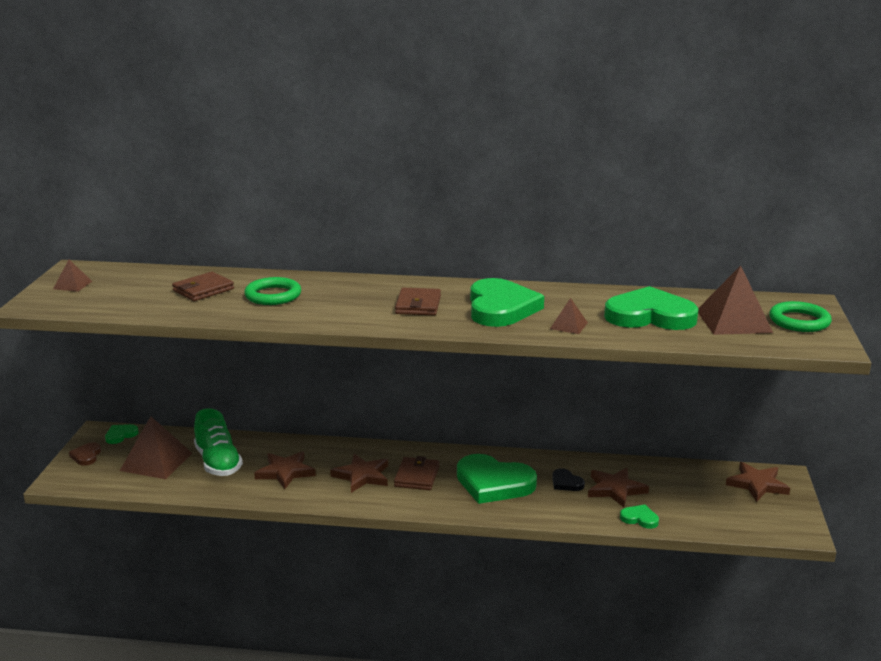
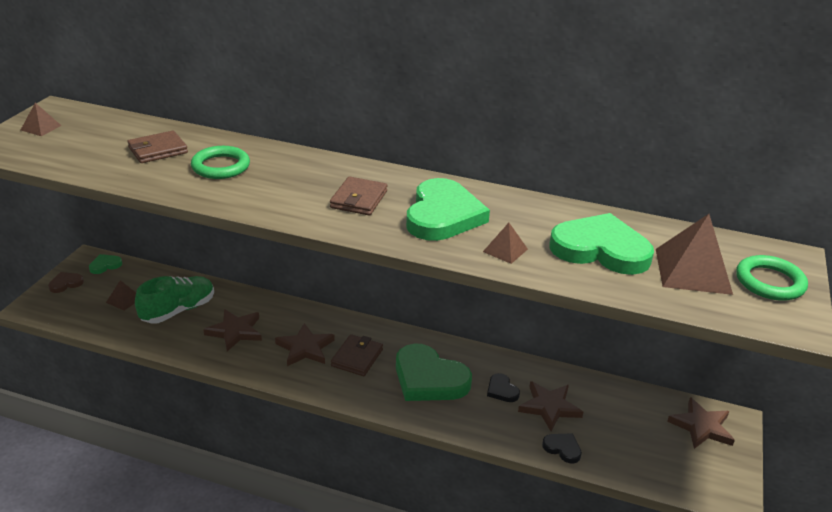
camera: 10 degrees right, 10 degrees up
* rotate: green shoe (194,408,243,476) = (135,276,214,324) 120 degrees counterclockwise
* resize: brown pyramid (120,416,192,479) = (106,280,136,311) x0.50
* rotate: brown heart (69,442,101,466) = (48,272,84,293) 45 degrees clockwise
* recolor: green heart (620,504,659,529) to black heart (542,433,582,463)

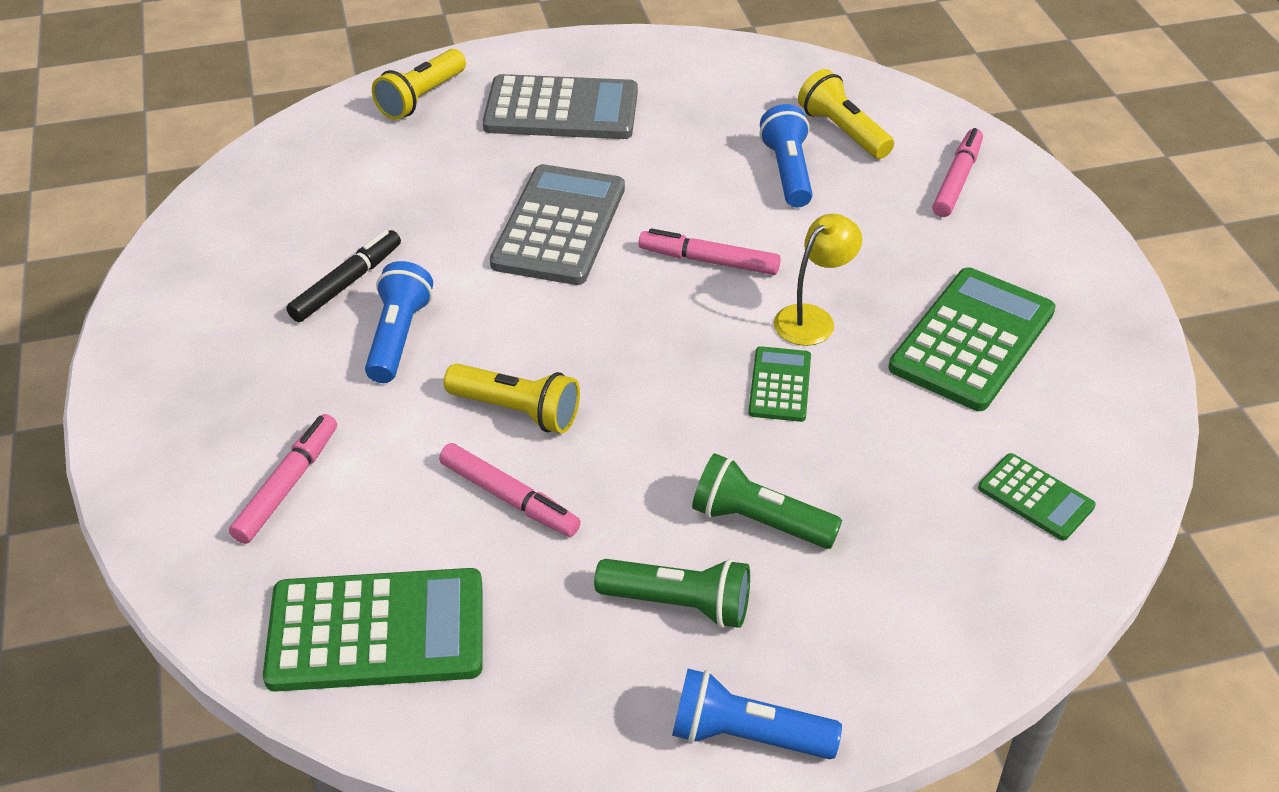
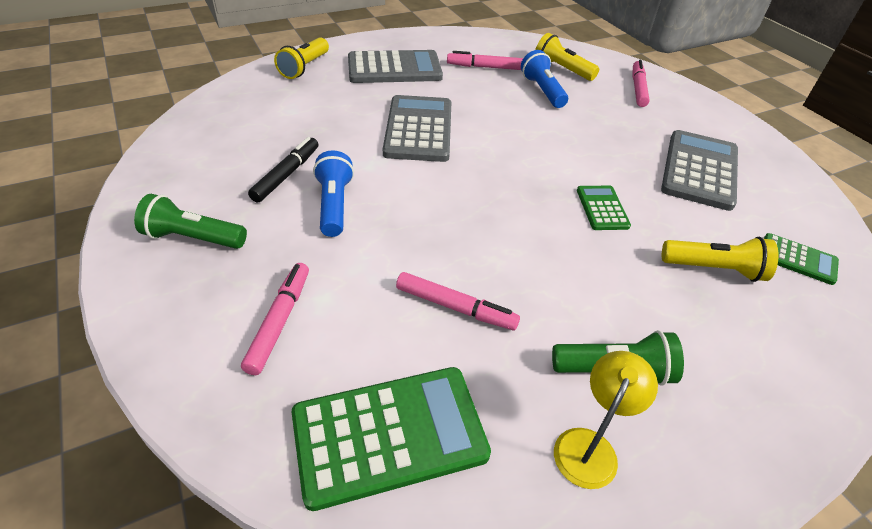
camera: 15 degrees left, 0 degrees up
* move: yellow lamp (774,214,862,346) to (554,351,658,489)
* move: pink marker (639,228,781,275) to (447,51,523,70)
* recolor: green calculator (888,267,1056,411) to grey calculator (661,130,738,211)
* move: yellow flashlight (444,363,580,433) to (662,237,778,282)
* move: green flashlight (692,453,842,549) to (134,194,247,249)
* delete: blue flashlight (672,669,842,759)

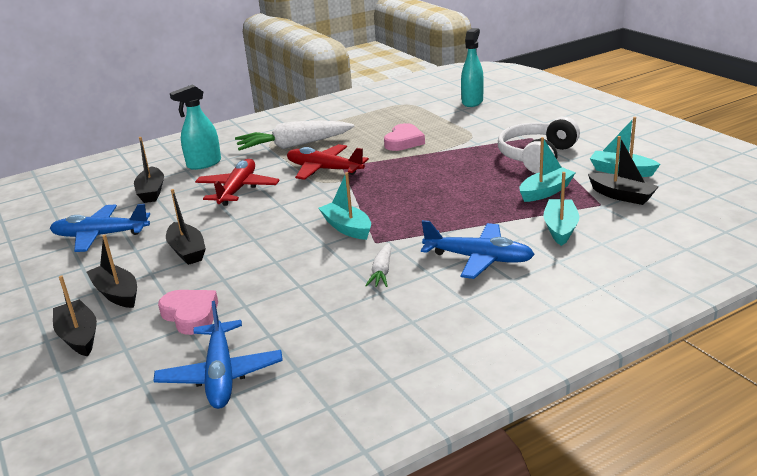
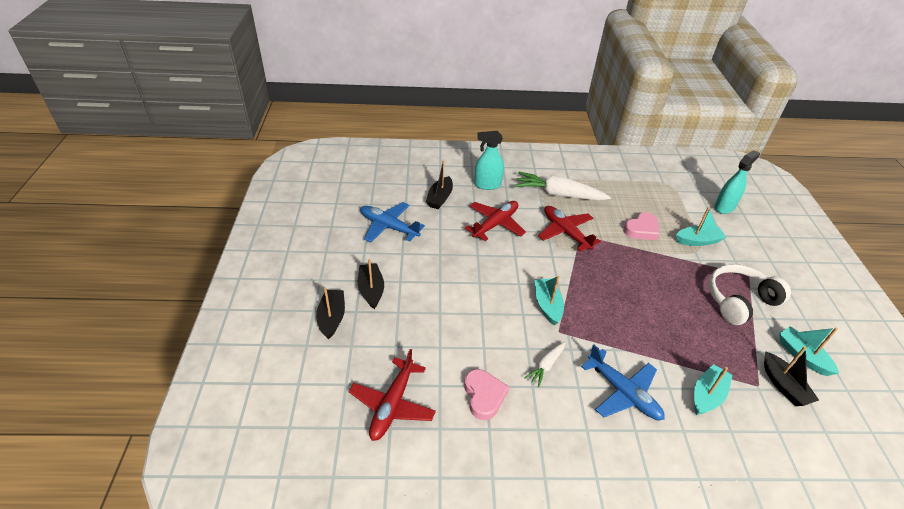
camera: 25 degrees right, 15 degrees up
* move: turquoise boat (520,137,576,202) to (676,207,727,246)
* delete: black boat (166,189,206,265)
* move: pink heart (158,290,218,335) to (464,369,509,420)
* recolor: blue plane (154,301,283,409) to red plane (349,349,436,441)

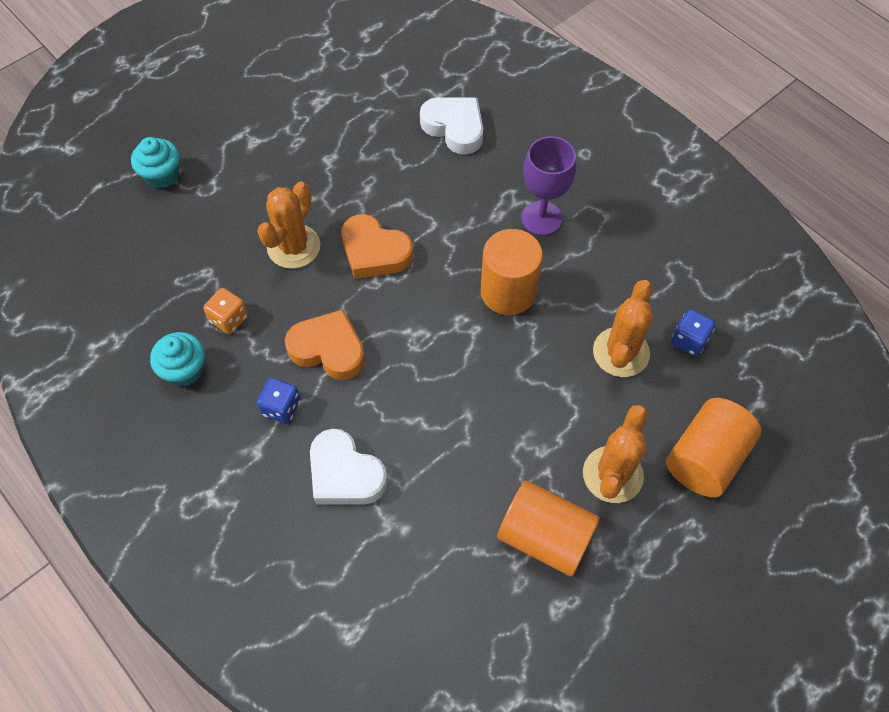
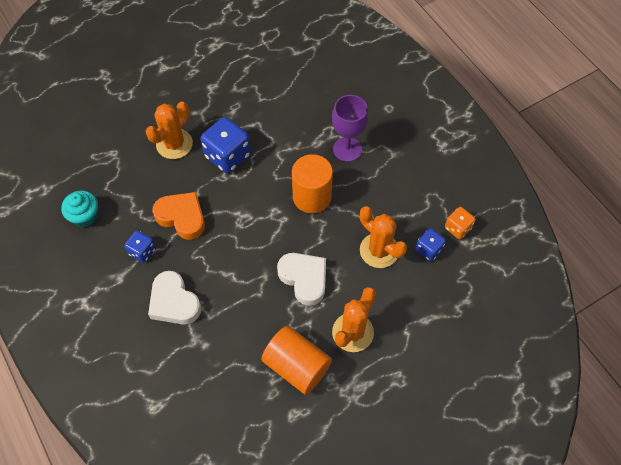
camera: 10 degrees right, 0 degrees up
* move: white heart (420,97,483,155) to (277,253,326,306)
* delete: turquoise cupcake (131,137,180,188)
* replace: orange heart (342,214,413,279) to blue dice (200,117,251,173)
* rotate: orange cactus (593,280,653,377) = (360,206,407,268) 75 degrees counterclockwise
* move: orange dice (203,288,248,334) to (445,207,475,239)
* delete: orange cylinder (666,398,761,498)

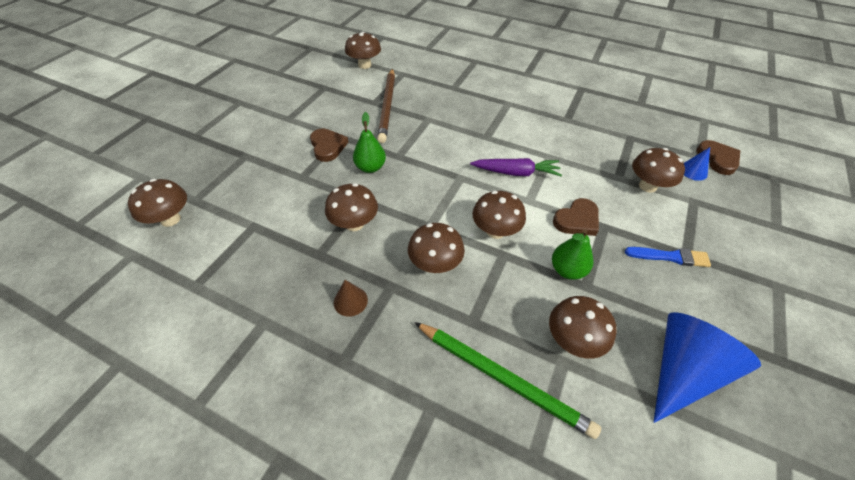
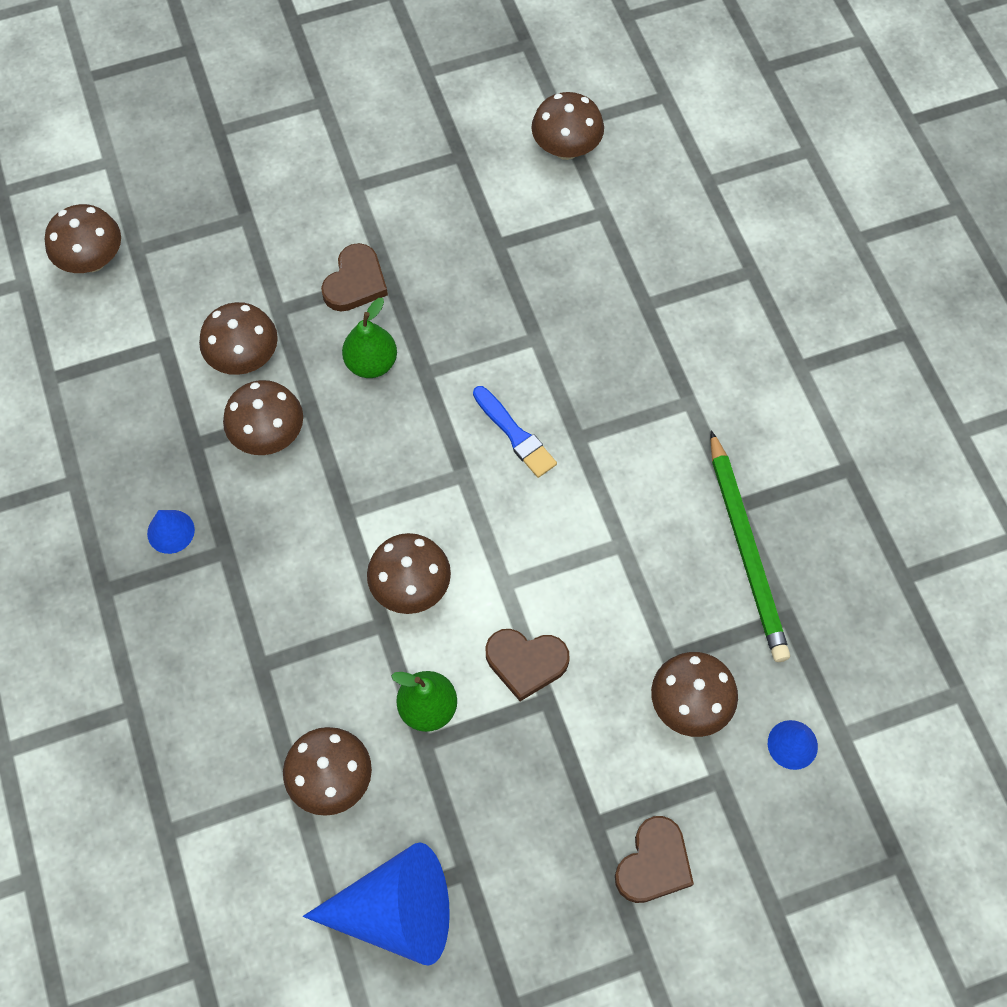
camera: 45 degrees right, 15 degrees up
* delete: brown pencil (377,68,395,143)
* move: brown heart (697,140,740,175) to (615,816,694,903)
* delete: purple carrot (470,158,562,176)
* move: brown mushroom (408,223,465,273) to (199,302,278,375)
* move: blue brush (625,247,711,267) to (473,386,557,478)
* recolor: brown cone (334,280,368,317) to blue cone (147,510,195,554)
* move: green pencil (414,322,601,439) to (710,430,790,662)

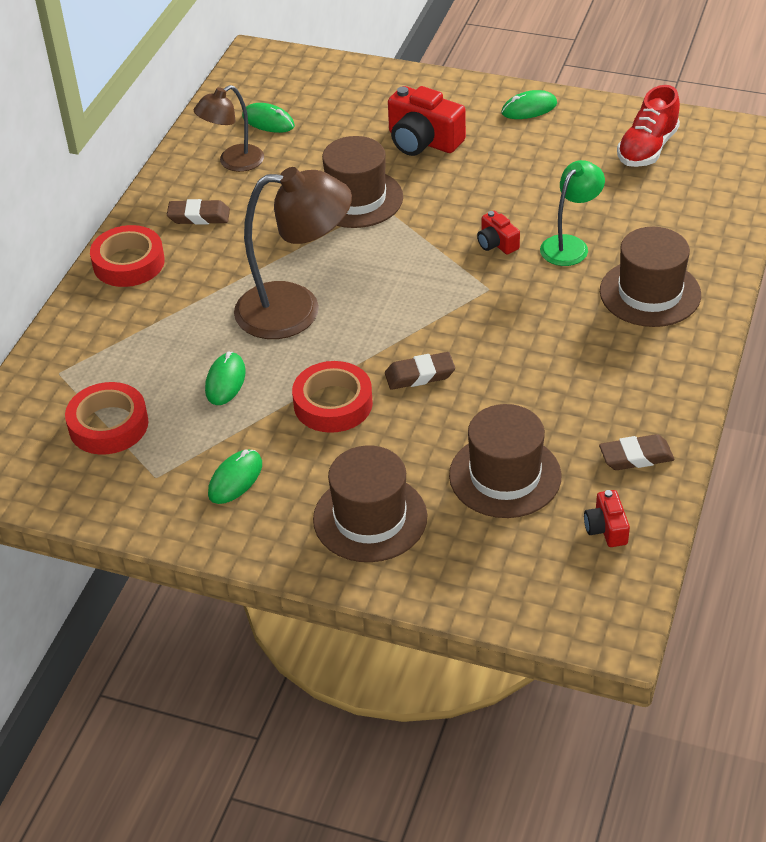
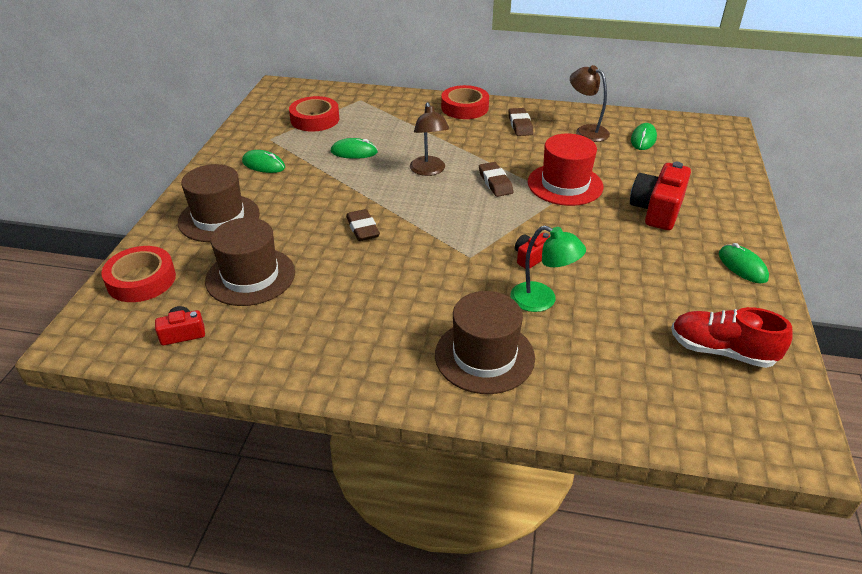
camera: 80 degrees right, 5 degrees down
* recolor: brown hat (322,136,403,228) to red hat (528,133,603,206)
* resize: brown lamp (234,167,352,339) = (410,102,449,176) x0.58
* move: red tape (292,361,373,433) to (101,246,176,302)
* move: brown eraser (599,434,674,470) to (479,162,513,197)

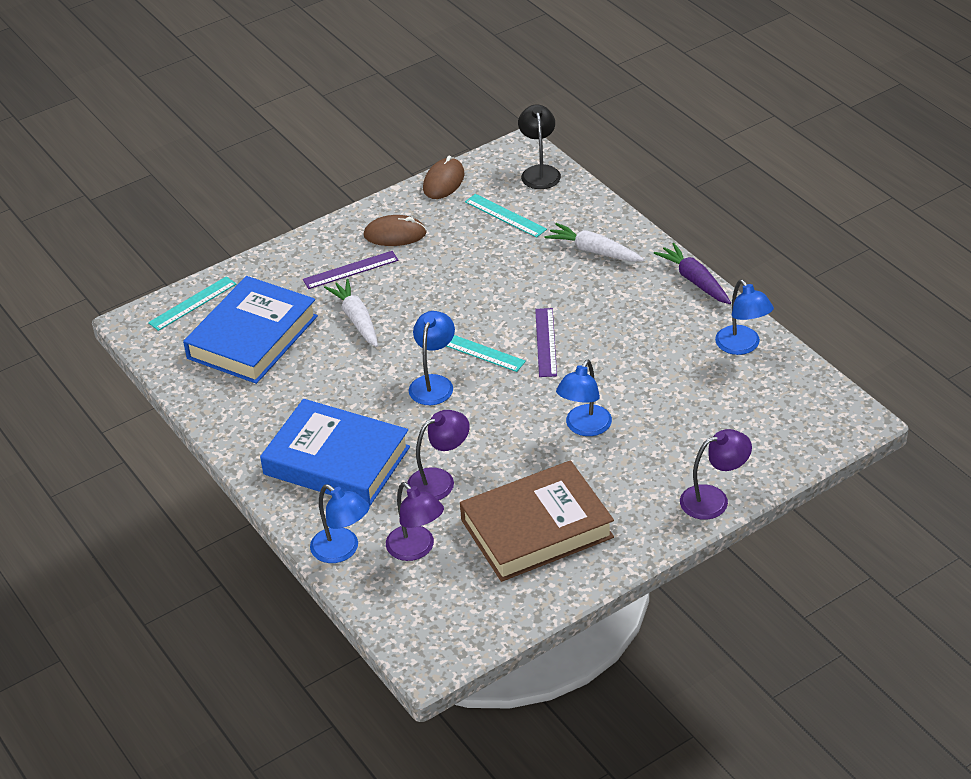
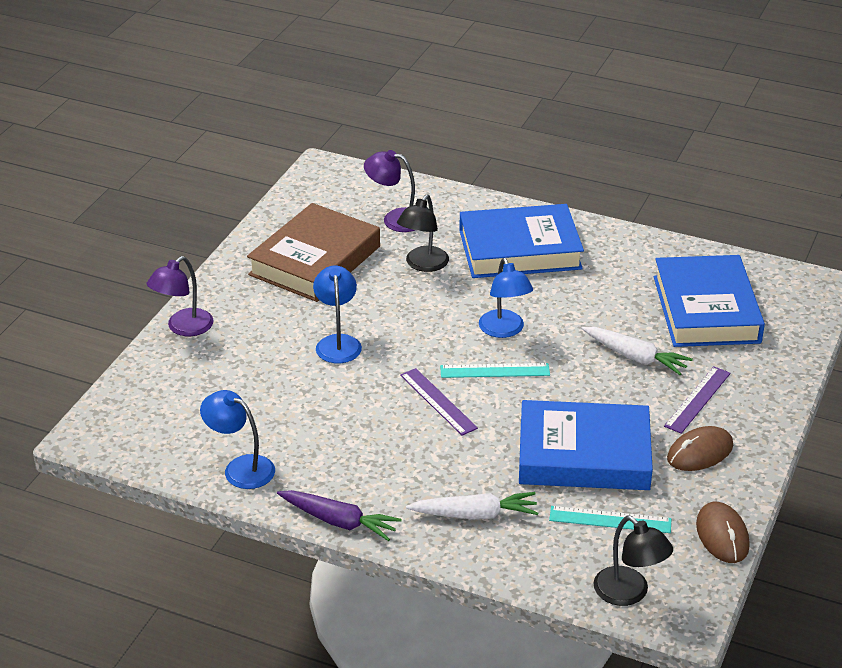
camera: 145 degrees right, 5 degrees down
* delete: turquoise ruler (148,276,236,331)
* recolor: purple lamp (407,410,470,500) to black lamp (397,195,449,272)
* delete: blue lamp (310,484,369,563)
* insert: blue book (519,400,653,490)

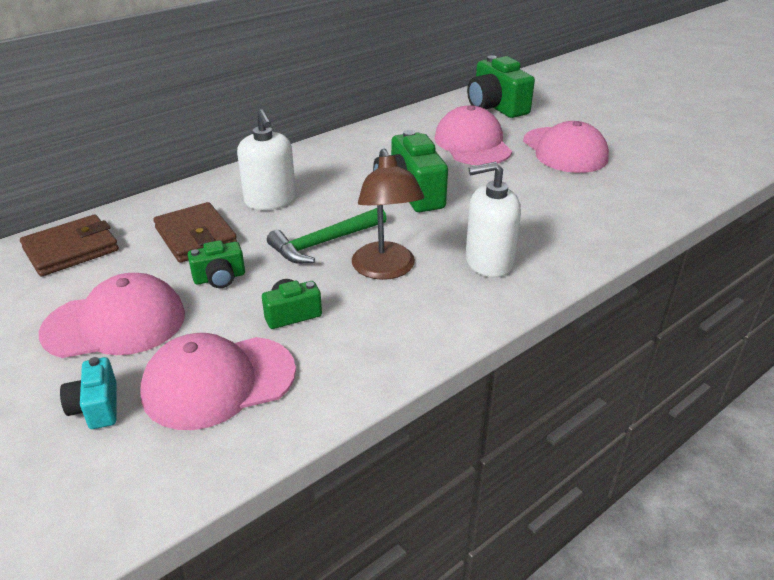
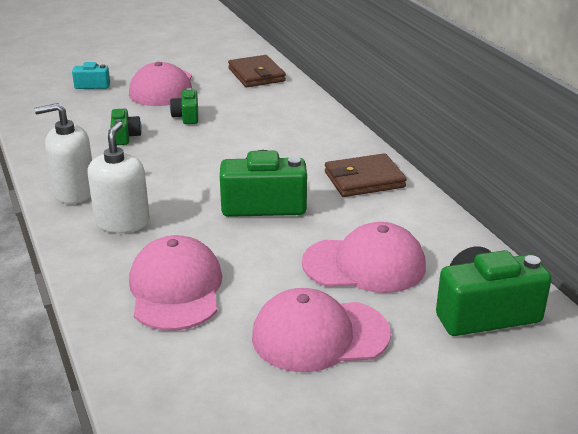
camera: 105 degrees right, 5 degrees down
* move: white soap dispenser (237,109,296,210) to (34,103,92,204)
* delete: brown lamp (352,148,424,280)
* move: brown wallet (153,202,237,263) to (325,153,407,197)
* delete: green hammer (267,208,387,264)
* move: pink cap (140,333,296,430) to (129,235,222,331)

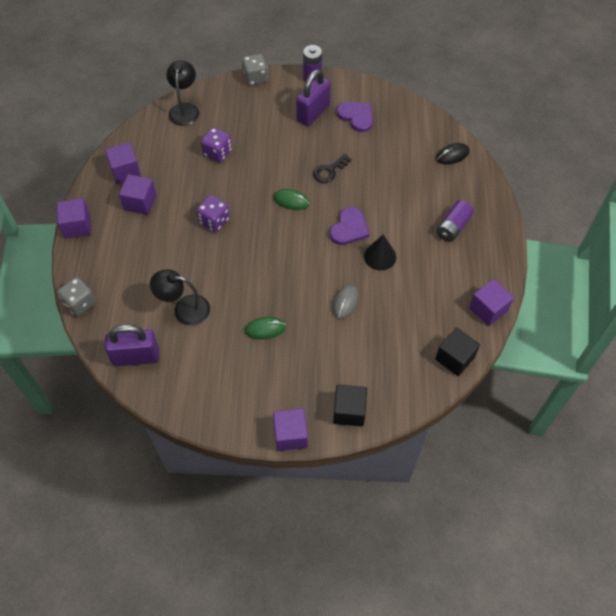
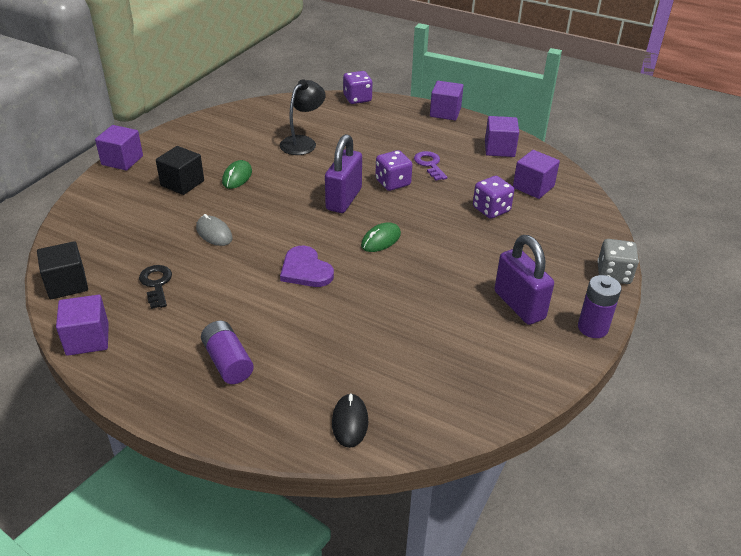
camera: 115 degrees right, 20 degrees down
* delete: black lamp (166,60,199,126)
* delete: purple heart (336,102,373,132)
* move: black key (313,154,352,183) to (139,265,172,309)
* move: purple cube (119,174,157,215) to (513,150,560,199)
* delete: black cone (364,234,396,271)
* recolor: grey dice (57,277,96,317) to purple dice (343,71,372,104)
* move: purple padlock (105,324,159,366) to (325,134,362,213)
* move: black cube (333,385,367,426) to (156,146,204,195)
* insert: purple key (414,151,447,181)

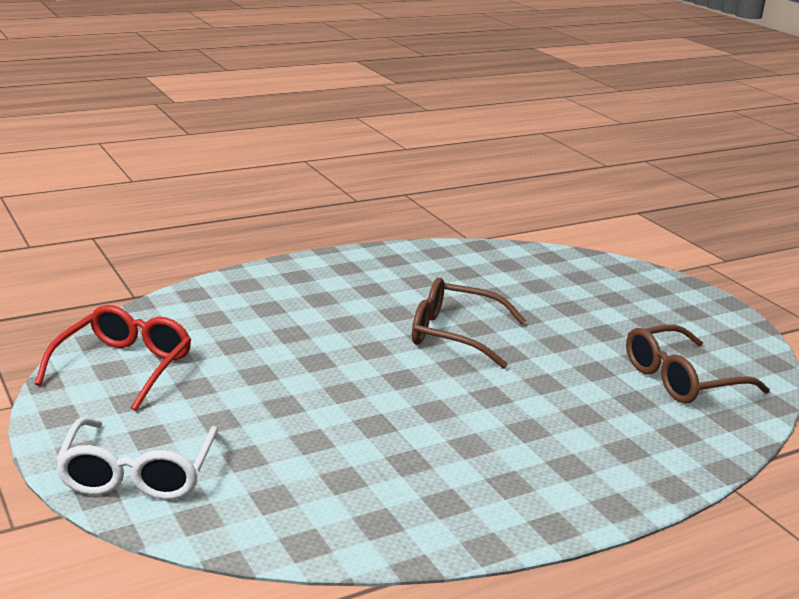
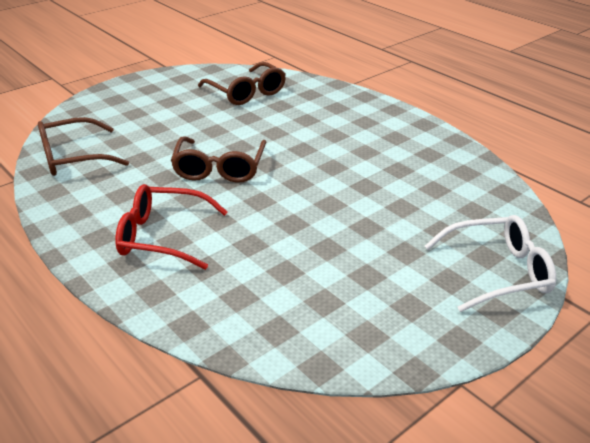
camera: 100 degrees left, 10 degrees up
* move: red glasses (35,305,191,411) to (115,184,228,270)
* insert: brown glasses (38,117,129,176)

